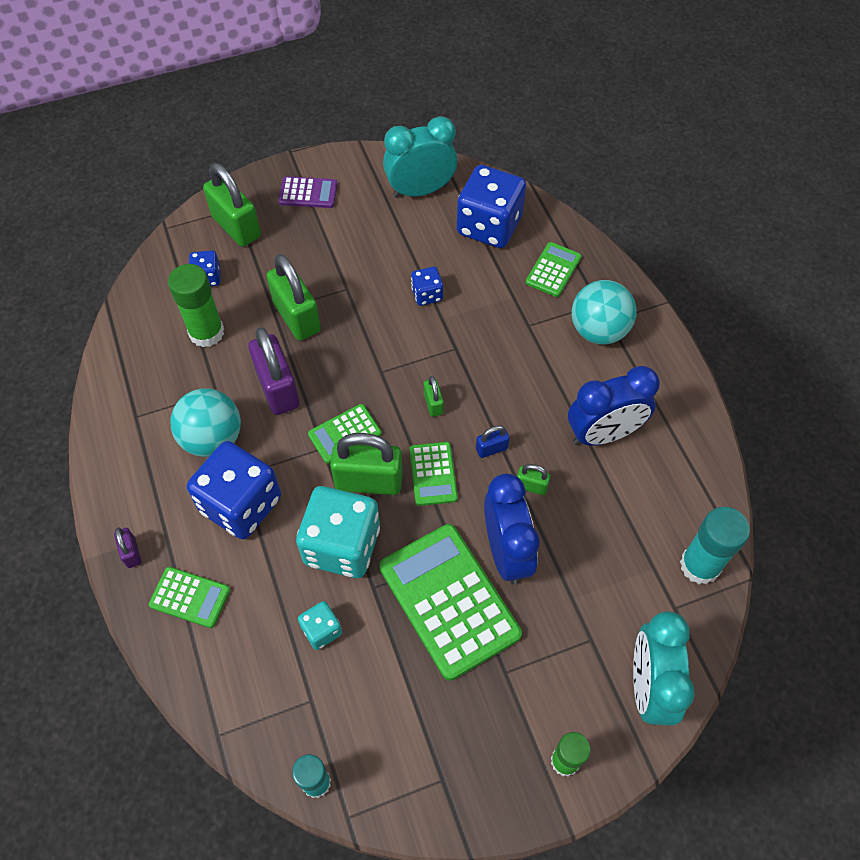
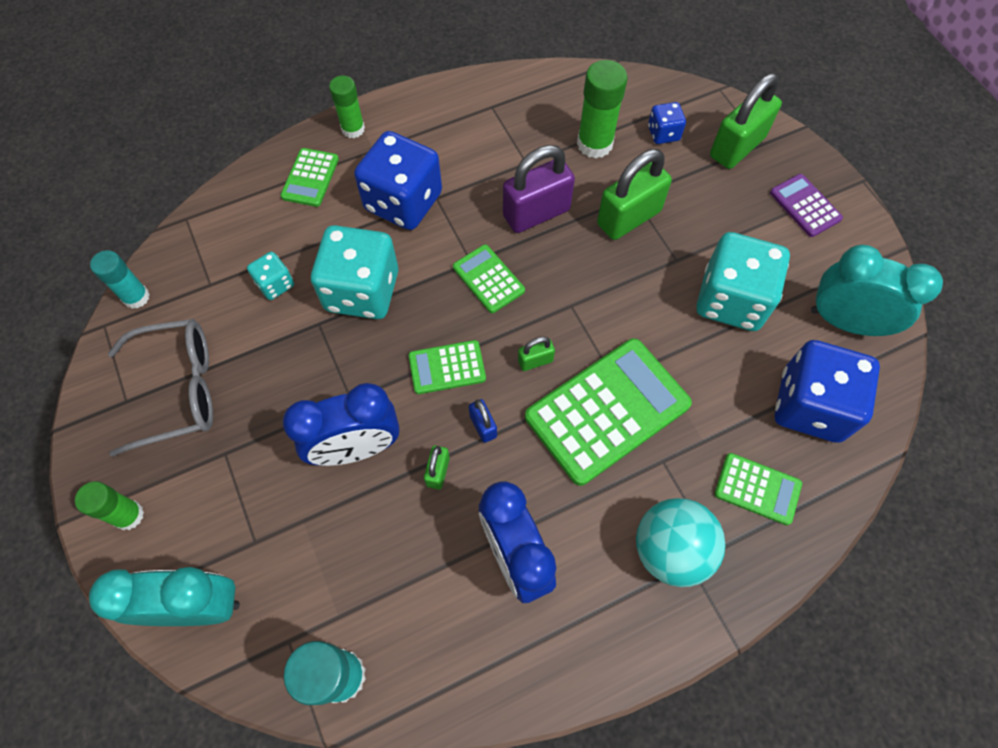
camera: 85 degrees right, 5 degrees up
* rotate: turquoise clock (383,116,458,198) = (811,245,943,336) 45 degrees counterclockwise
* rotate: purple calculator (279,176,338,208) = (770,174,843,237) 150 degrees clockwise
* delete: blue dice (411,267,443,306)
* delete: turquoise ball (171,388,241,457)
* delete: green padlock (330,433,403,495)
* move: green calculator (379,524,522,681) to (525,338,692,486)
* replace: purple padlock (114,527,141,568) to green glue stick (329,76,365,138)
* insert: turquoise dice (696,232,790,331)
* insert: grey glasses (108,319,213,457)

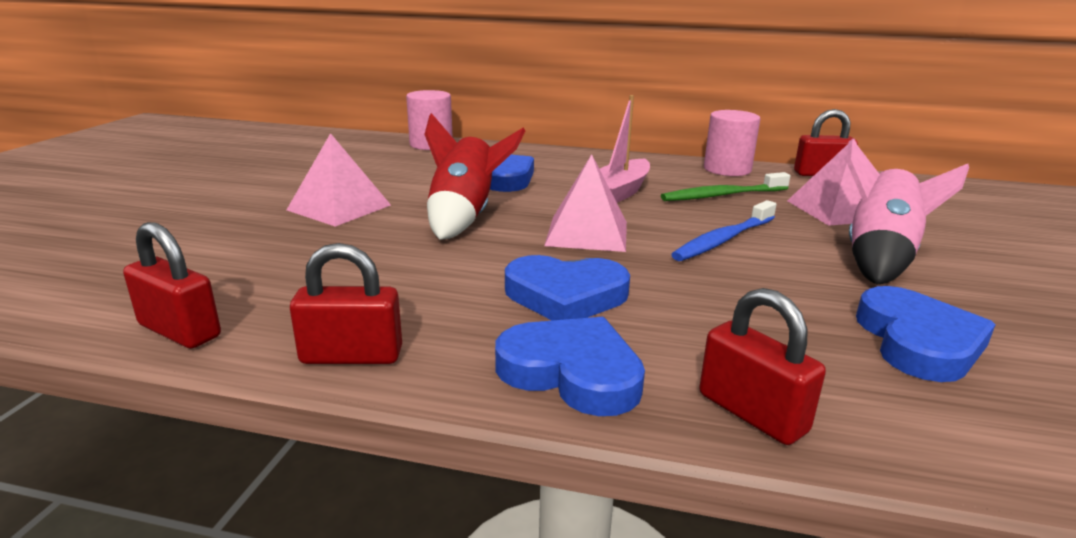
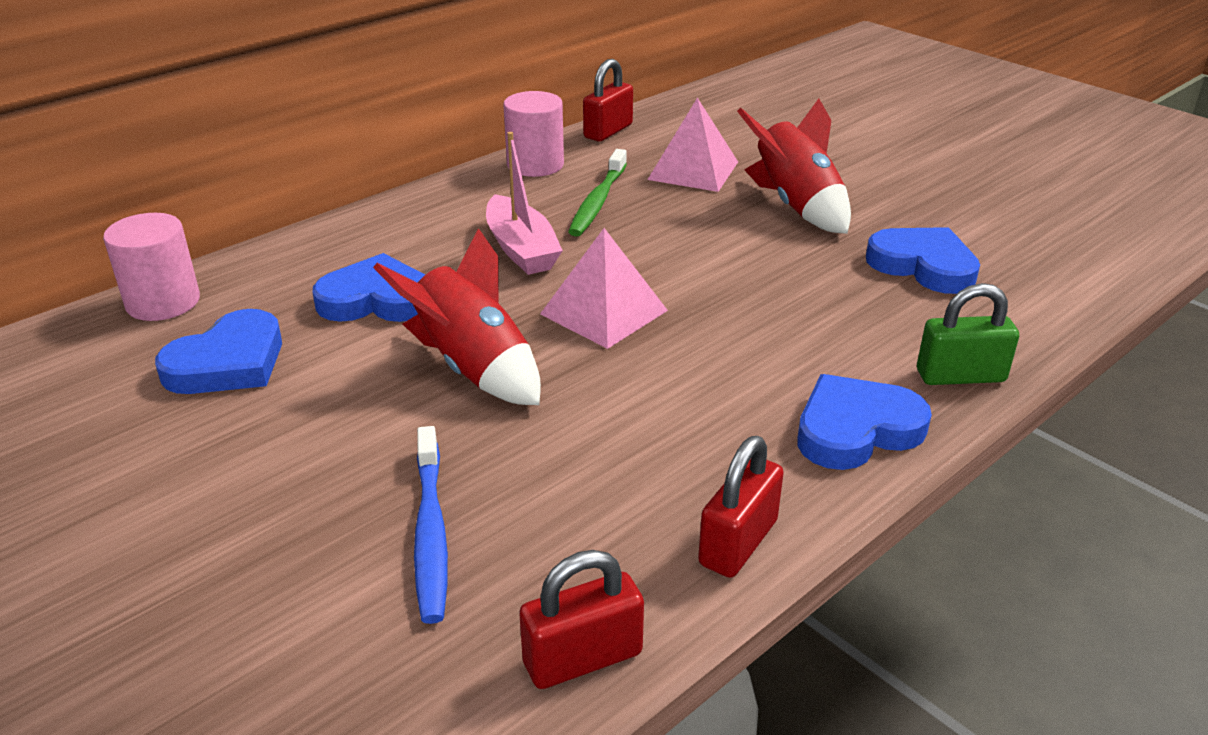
camera: 55 degrees left, 10 degrees up
* delete: pink pyramid (287,133,391,227)
* recolor: pink rocket (847,139,969,285) to red rocket (737,99,851,234)
* move: blue toothbrush (671,200,777,261) to (414,426,448,624)
* move: blue heart (505,255,630,321) to (155,309,282,394)
* recolor: red padlock (699,288,826,445) to green padlock (917,283,1019,385)

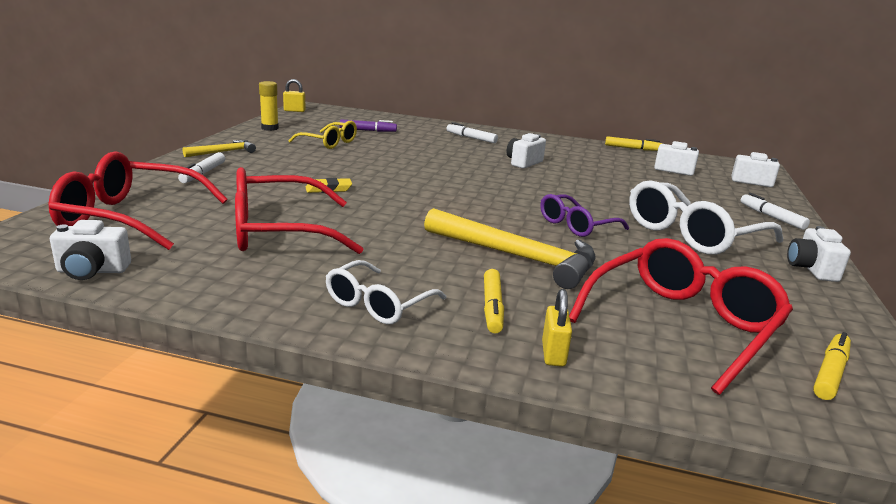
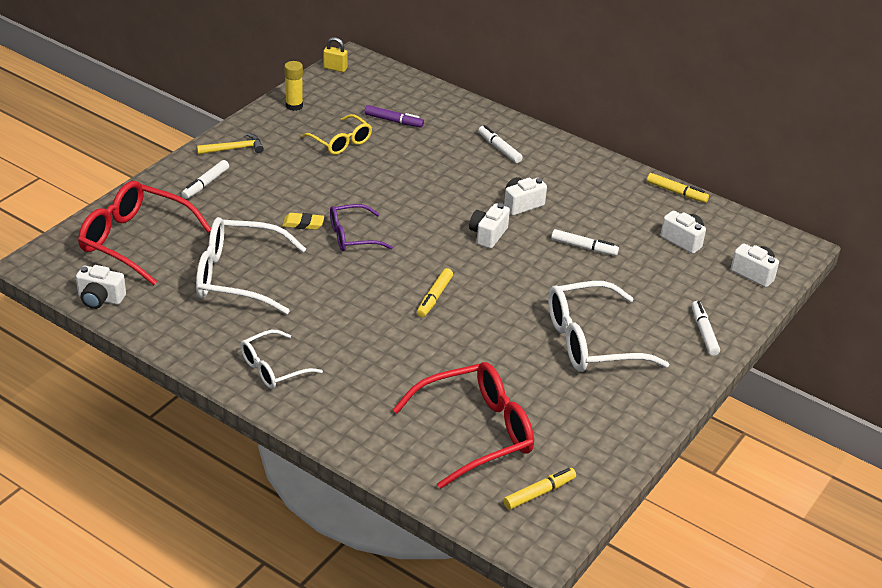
camera: 20 degrees right, 15 degrees up
* recolor: red glasses (235,167,363,254) to white glasses (196,217,306,314)
* move: purple glasses (540,194,629,237) to (330,204,393,251)
* delete: yellow hammer (424,208,596,289)
* move: white camera (787,226,851,282) to (469,203,510,249)
* move: yellow marker (484,269,504,334) to (417,268,453,317)
* delete: yellow padlock (542,289,572,367)
* insert: white marker (551,229,619,256)

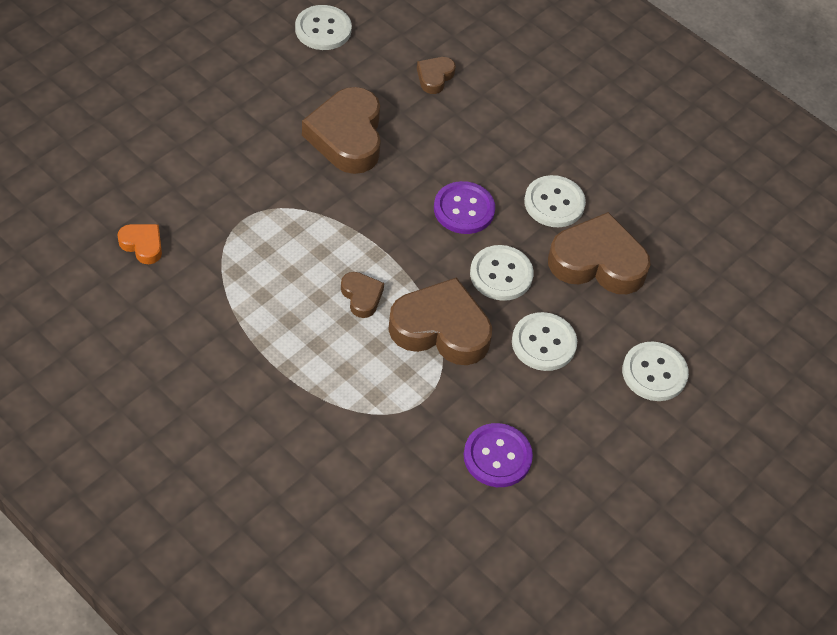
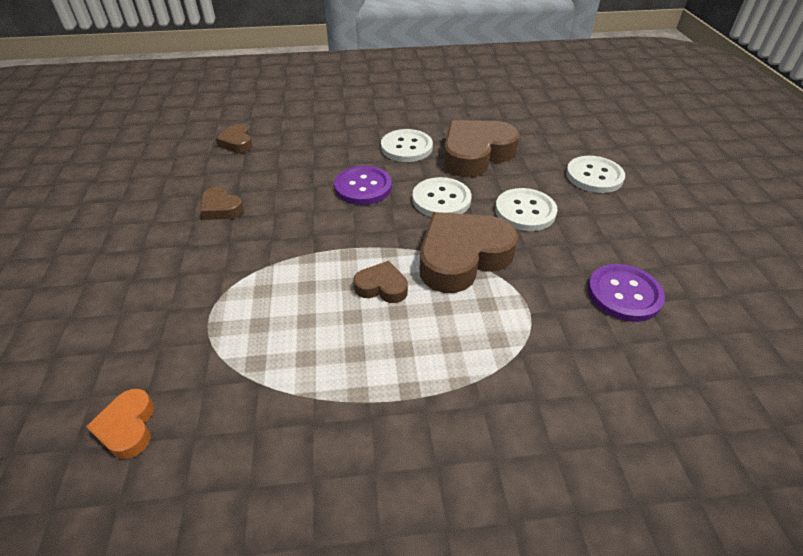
camera: 45 degrees left, 10 degrees down
* delete: white button (295,5,352,50)
* resize: brown heart (302,87,381,174) = (200,187,244,220) x0.49
* rotate: orange heart (117,224,162,264) = (86,389,154,459) 90 degrees counterclockwise

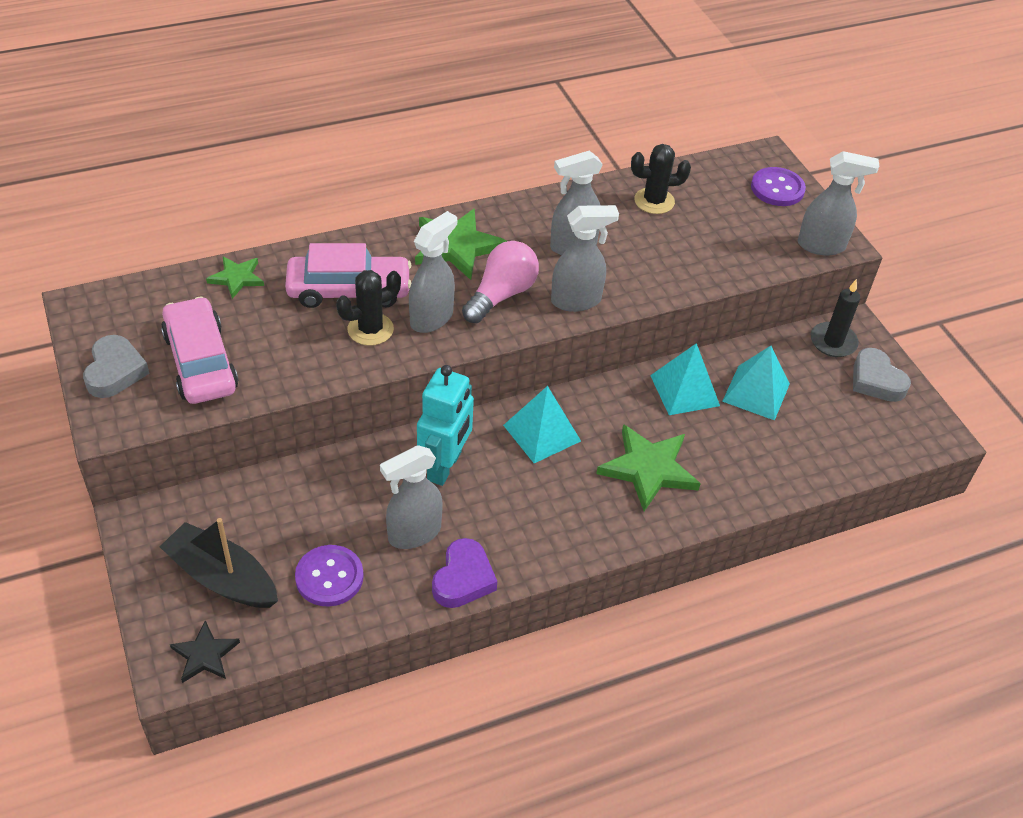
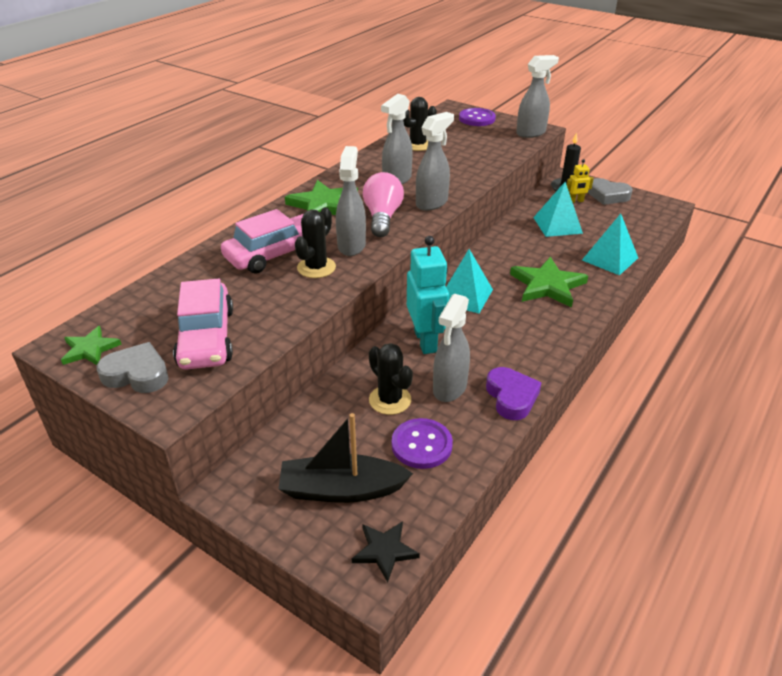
camera: 30 degrees left, 10 degrees down
* move: green star (206,256,264,299) to (61,326,122,365)
* rotate: pink car (161,296,238,404) = (173,279,233,370) 135 degrees counterclockwise
* rotate: grey heart (83,335,150,398) = (97,342,169,393) 45 degrees counterclockwise
* move: turquoise pyramid (650,343,720,415) to (582,214,638,275)
* insert: yellow robot (567,159,594,203)
* insert: black cactus (369,343,413,415)

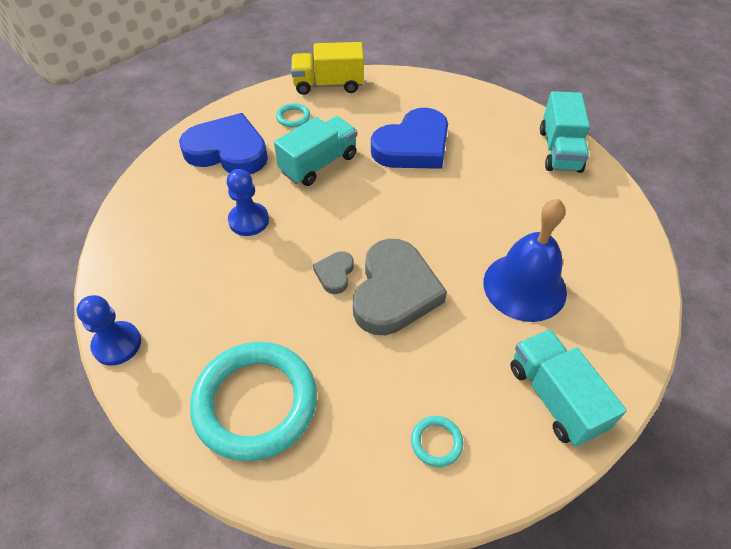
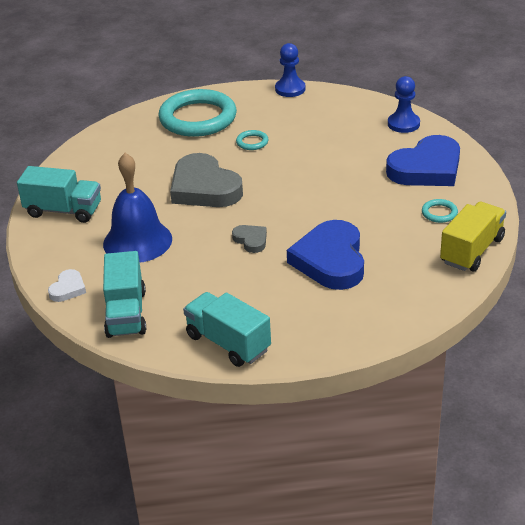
camera: 130 degrees right, 15 degrees down
* move: turquoise truck (274,116,357,186) to (103,251,146,338)
* move: blue pawn (227,169,269,236) to (388,76,420,133)
* move: grey heart (313,251,354,294) to (232,225,267,253)
* move: turquoise ring (411,416,463,467) to (236,130,268,150)
* insert: white heart (48,269,86,302)

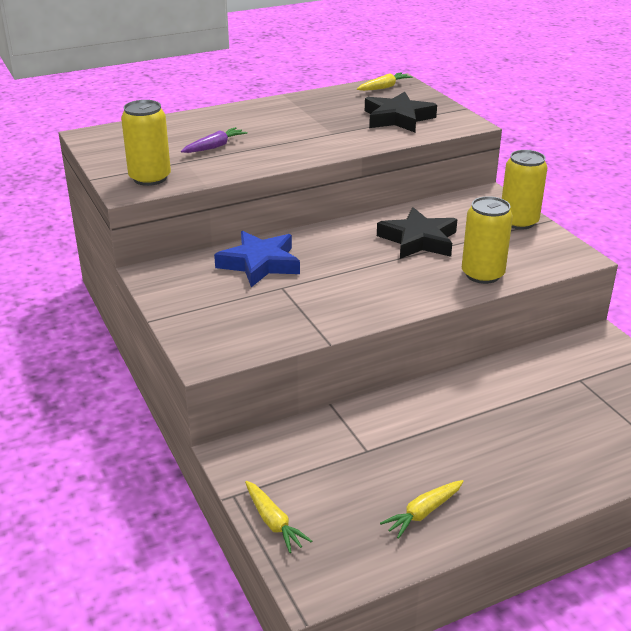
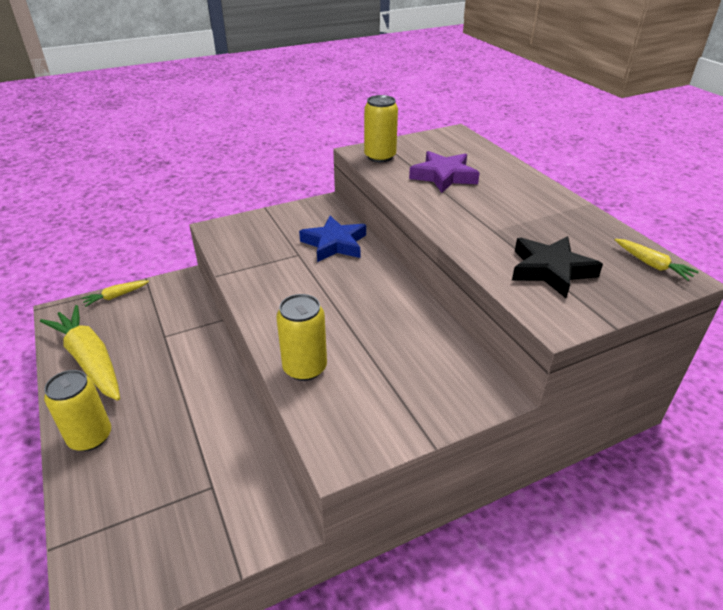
camera: 90 degrees right, 5 degrees up
* replace: purple carrot (181,127,248,153) to purple star (409,151,480,193)
* move: yellow can (502,150,548,229) to (44,370,111,451)
* delete: black star (377,207,457,259)
* resize: yellow carrot (380,480,464,539) = (40,305,120,401) x2.17

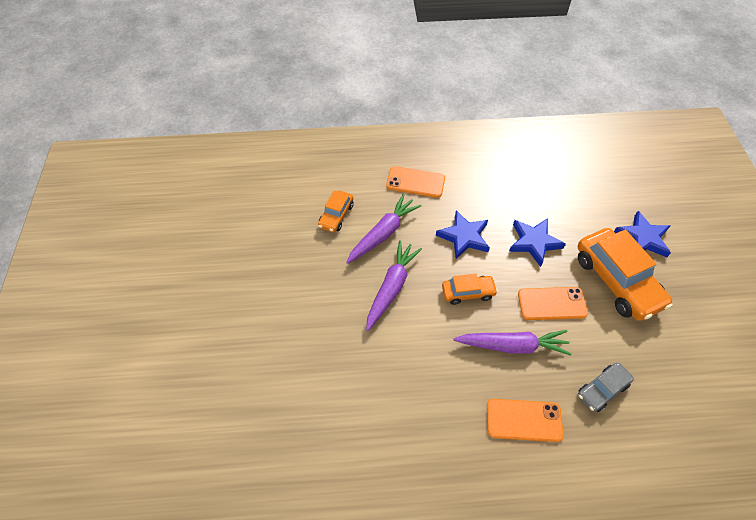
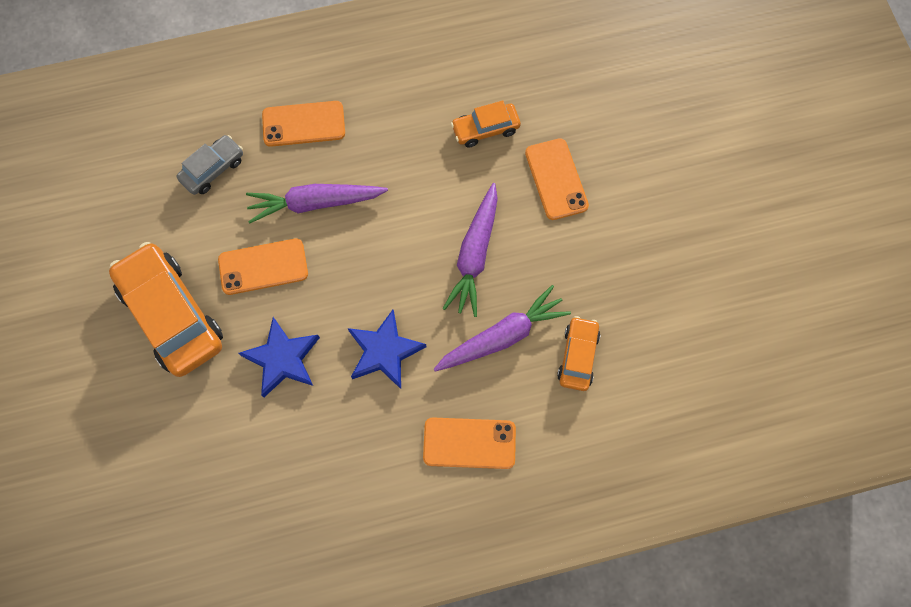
camera: 170 degrees right, 15 degrees up
* rotate: purple carrot (346,194,421,264) = (434,285,571,372) 150 degrees counterclockwise
* delete: blue star (614,211,671,257)
* move: orange car (442,274,498,305) to (451,100,521,147)
* insert: orange phone (525,138,589,220)

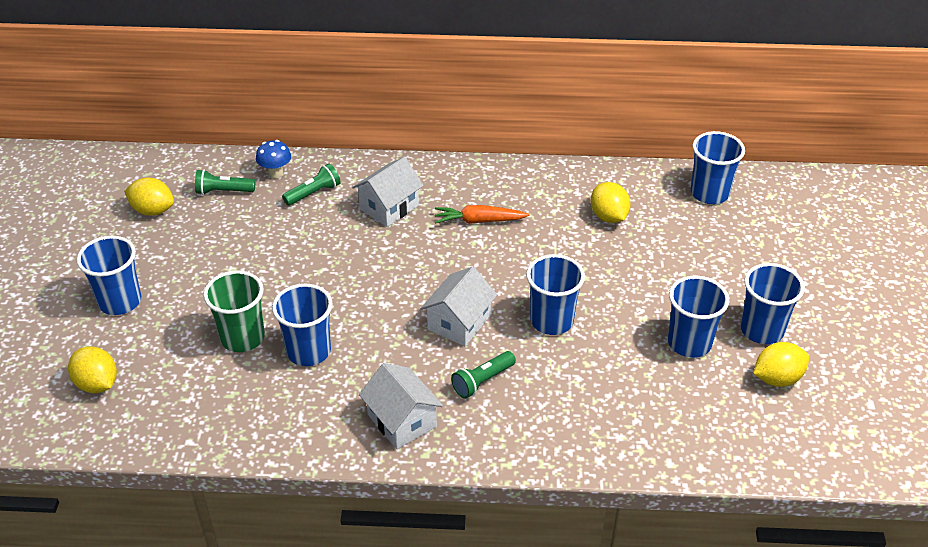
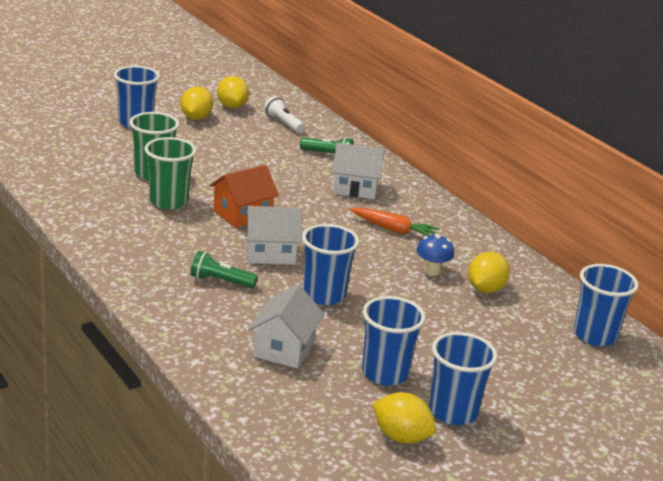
camera: 50 degrees right, 15 degrees down
* move: blue mushroom (256,140,291,178) to (416,234,454,276)
* recolor: green flashlight (195,169,255,195) to white flashlight (264,96,305,133)
* rotate: orange carrot (435,205,529,224) = (350,208,440,236) 150 degrees clockwise
* recolor: blue cup (272,284,332,366) to green cup (144,137,196,210)
* move: yellow lemon (68,346,117,393) to (181,87,213,120)
* move: white house (359,363,443,449) to (248,284,324,369)
* insert: orange house (210,165,279,228)

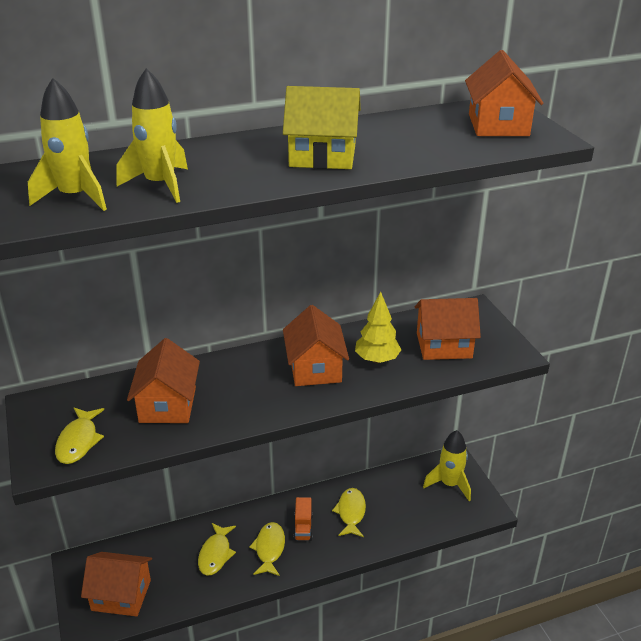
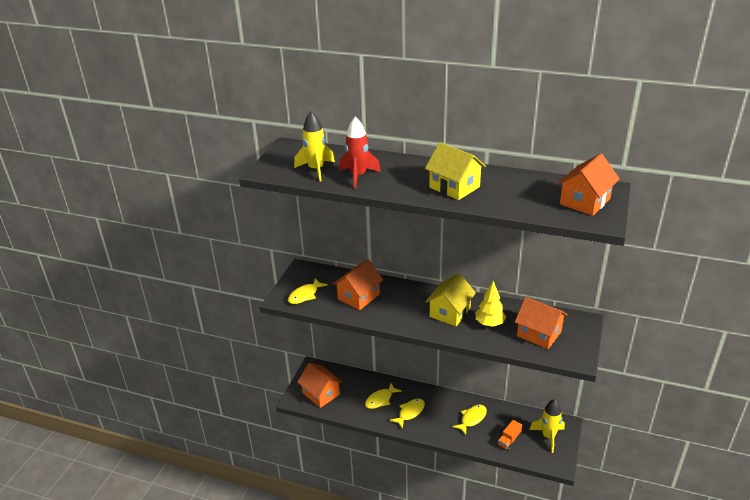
camera: 40 degrees right, 0 degrees up
* recolor: yellow rocket (116,68,188,203) to red rocket (339,117,381,189)
* recolor: orange house (283,305,349,386) to yellow house (425,273,476,326)
* move: orange truck (293,497,313,541) to (498,420,522,450)

